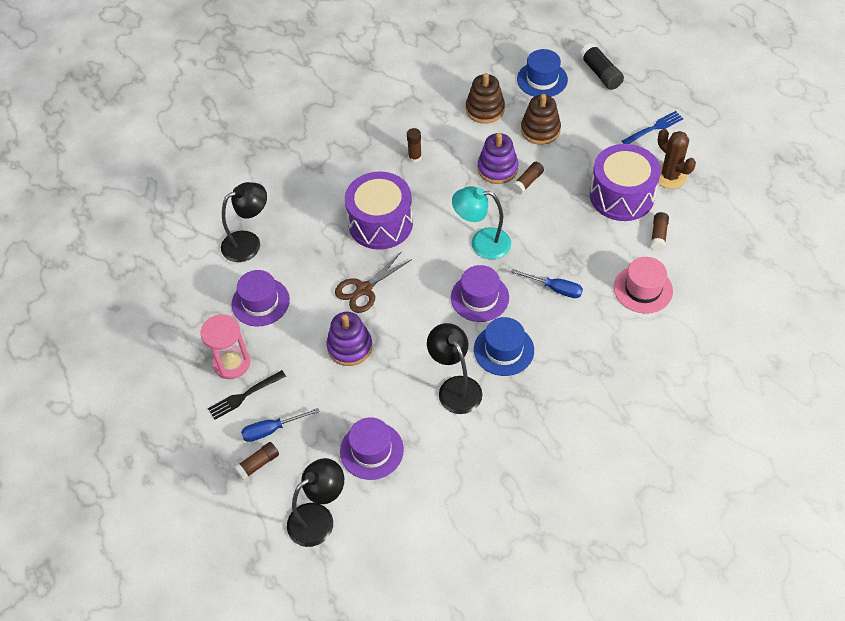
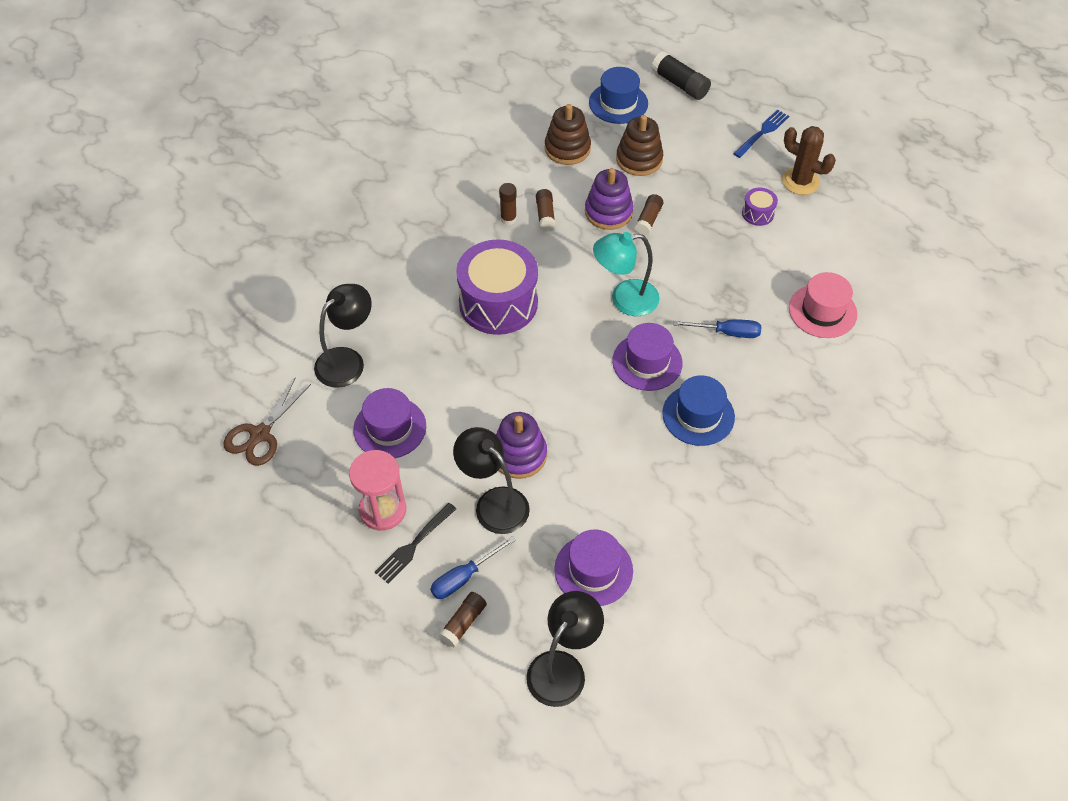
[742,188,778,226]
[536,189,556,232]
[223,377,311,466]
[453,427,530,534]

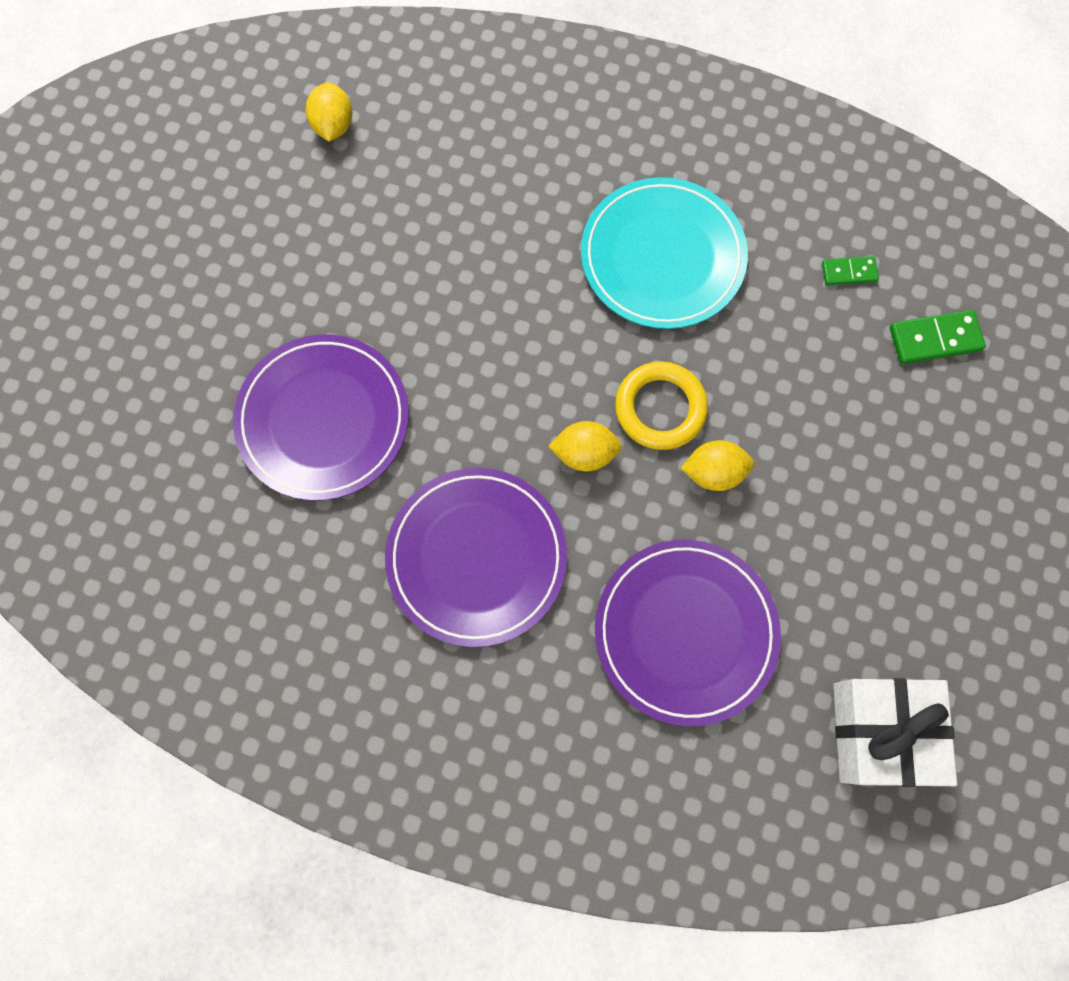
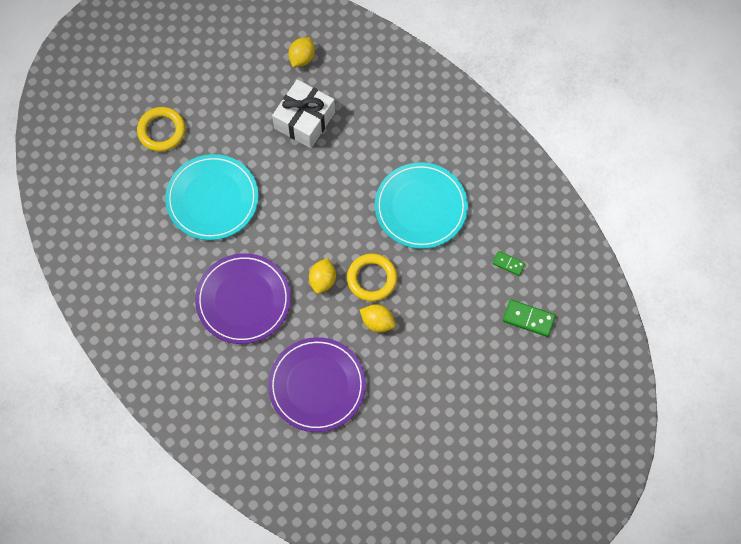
[165,154,259,240]
[309,258,336,294]
[272,79,335,148]
[137,107,185,152]

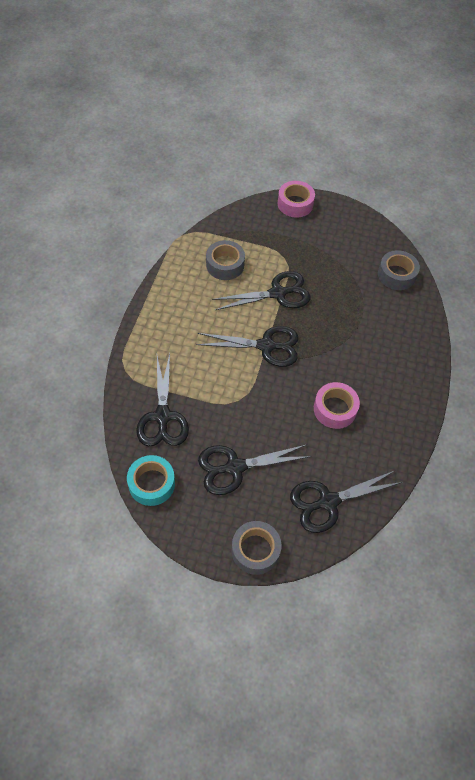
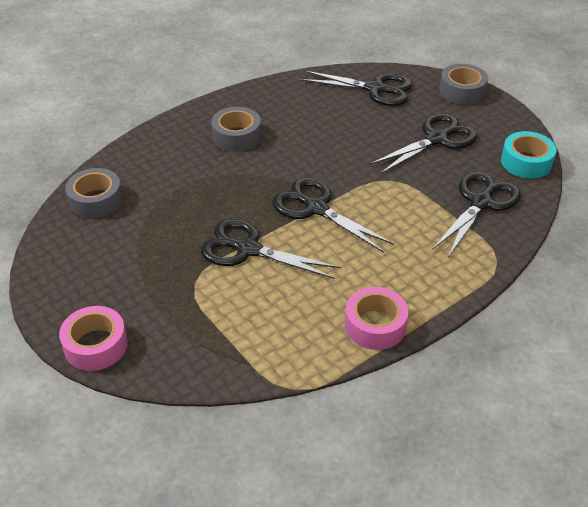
[211,107,261,152]
[345,287,408,350]
[370,113,477,174]

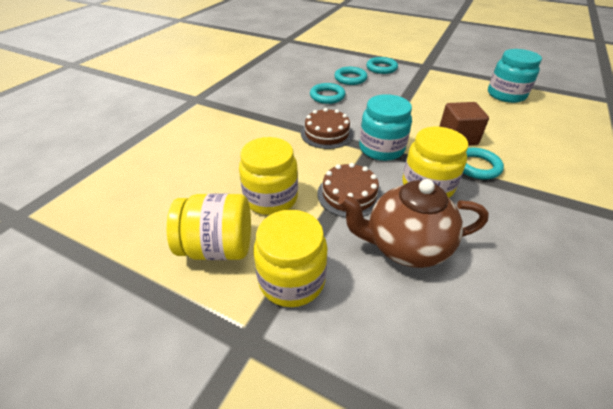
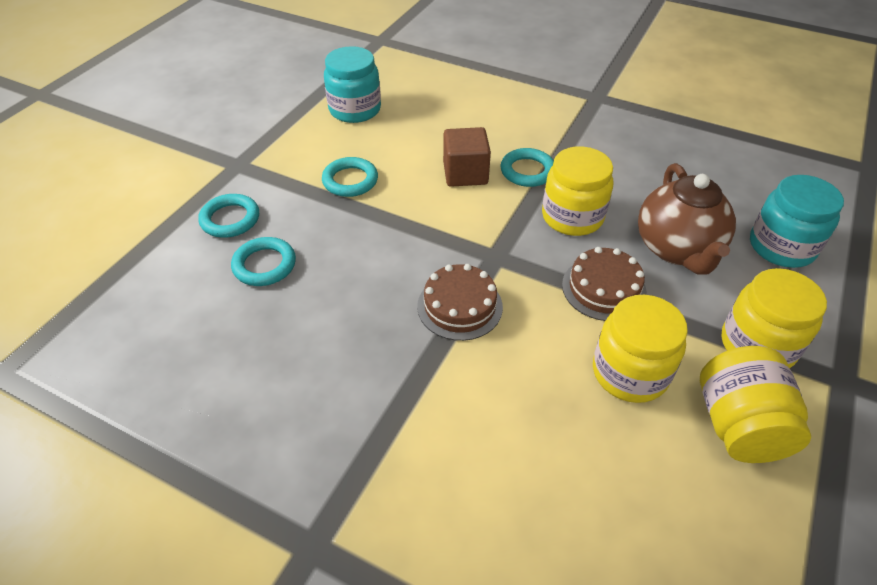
[322,157,378,197]
[750,175,844,268]

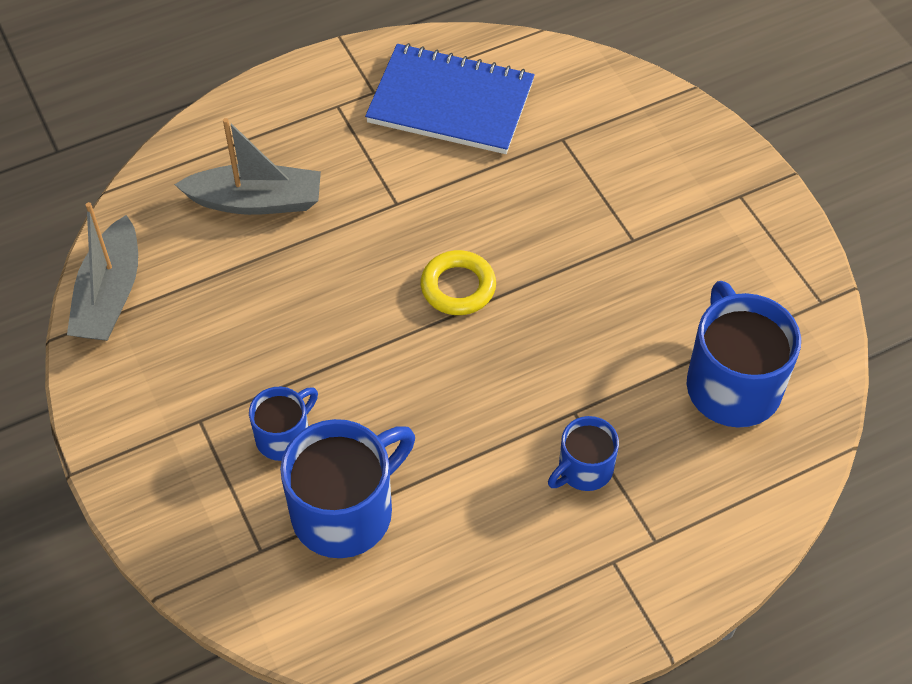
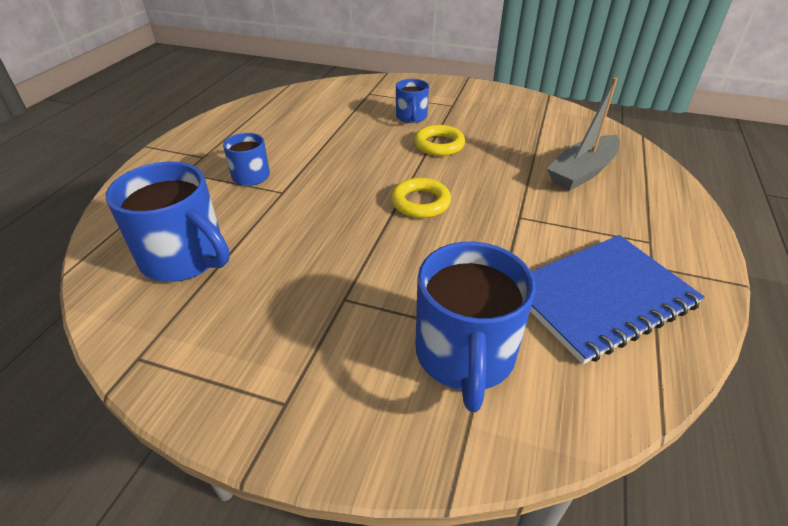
[67,202,138,341] (first image)
[415,242,535,412]
[414,125,465,156]

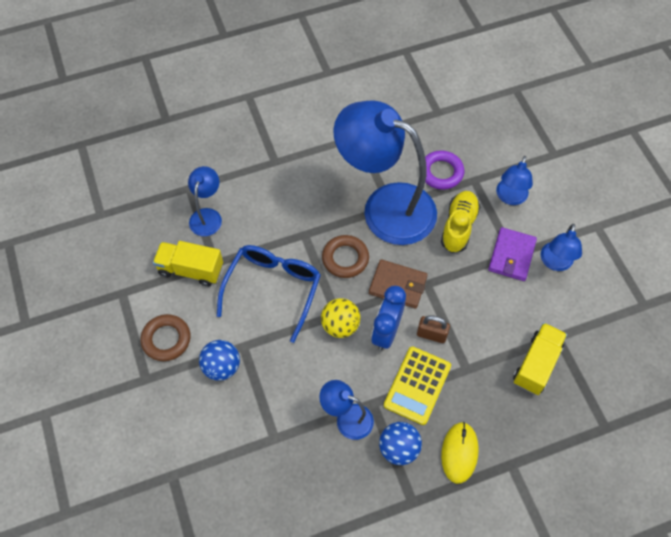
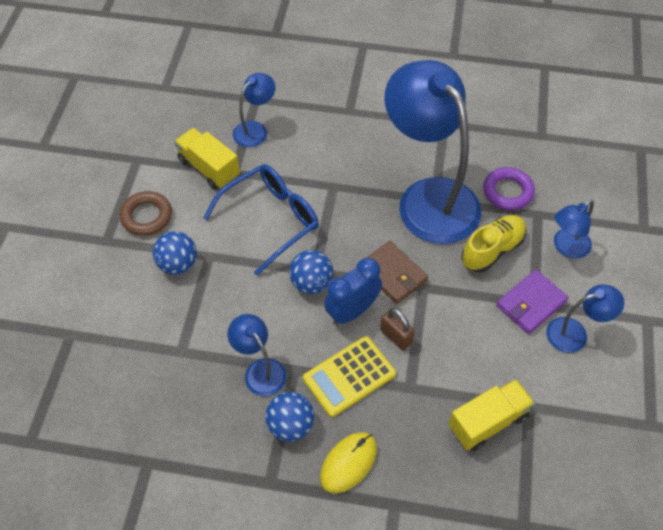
[546,284,624,353]
[322,235,369,278] (first image)
[289,250,333,294]

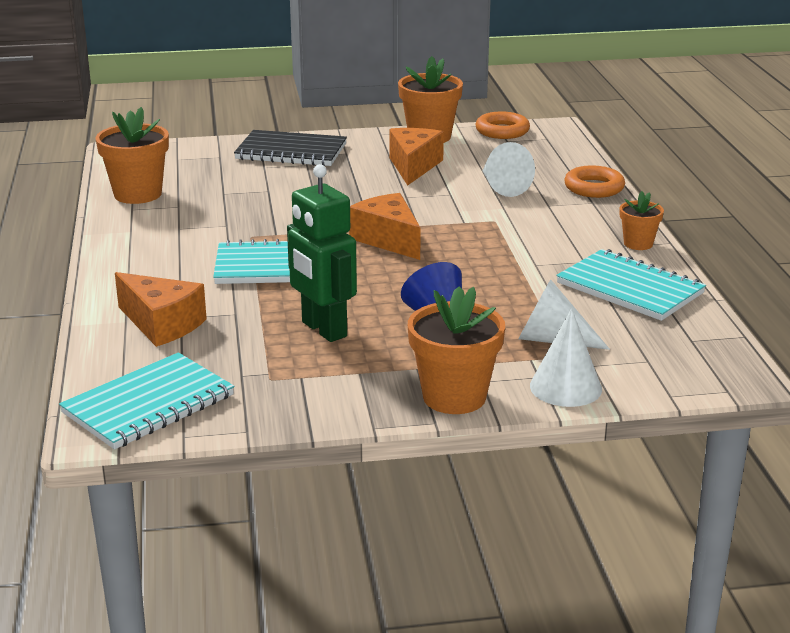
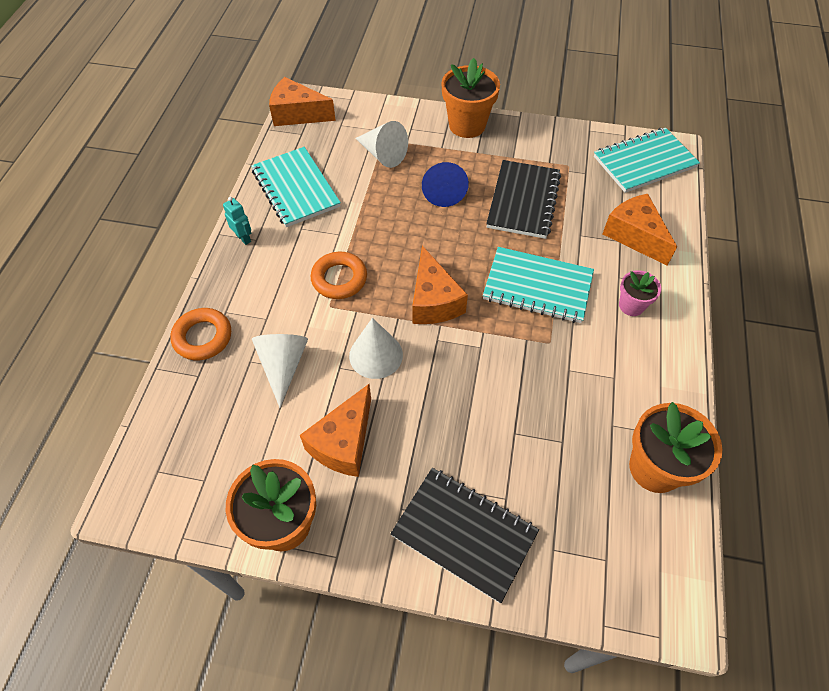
[311,252,367,299]
[486,160,561,239]
[223,197,251,245]
[349,318,403,379]
[269,77,336,126]
[619,270,661,316]

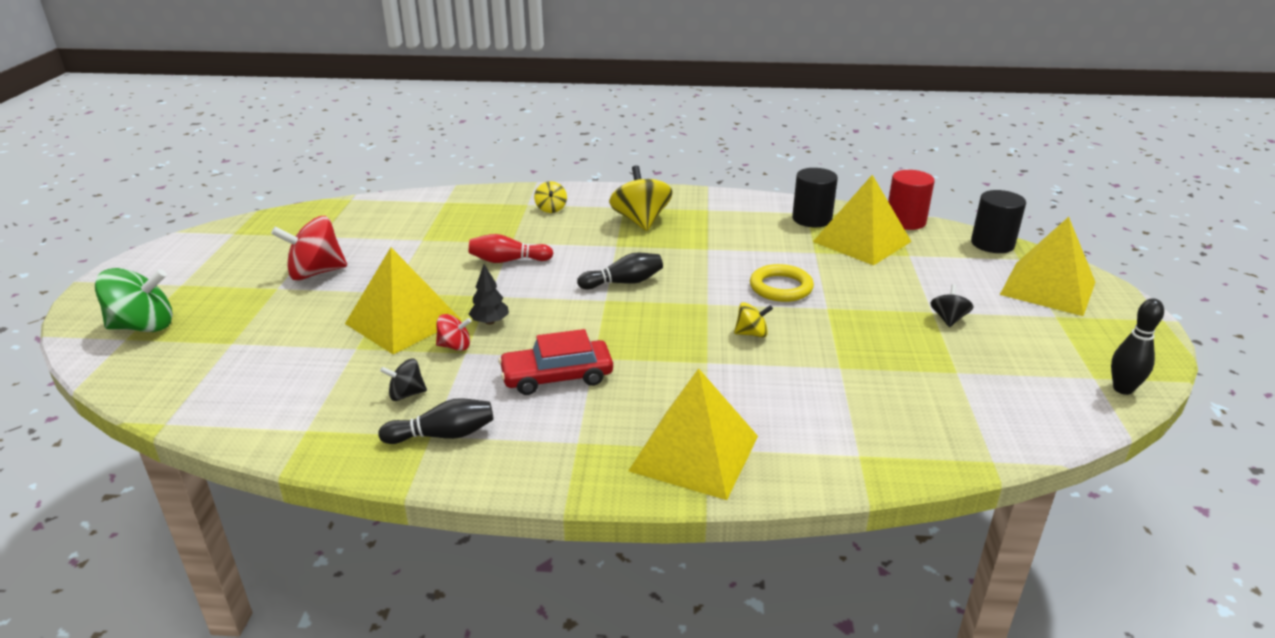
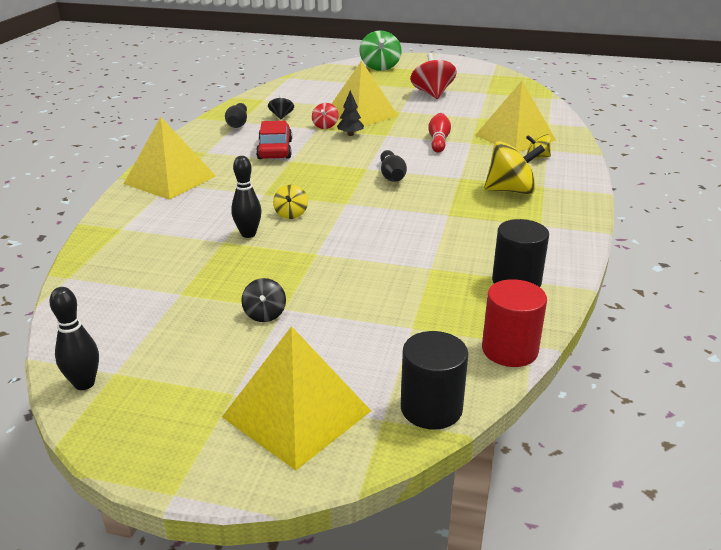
[475,81,556,152]
[750,264,814,302] (first image)
[241,278,286,322]
[231,156,261,238]

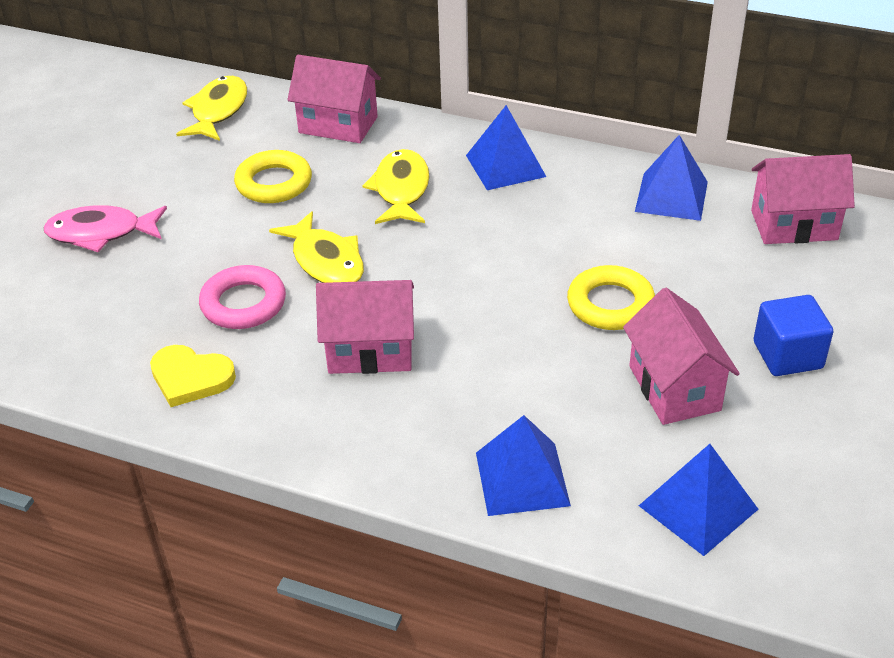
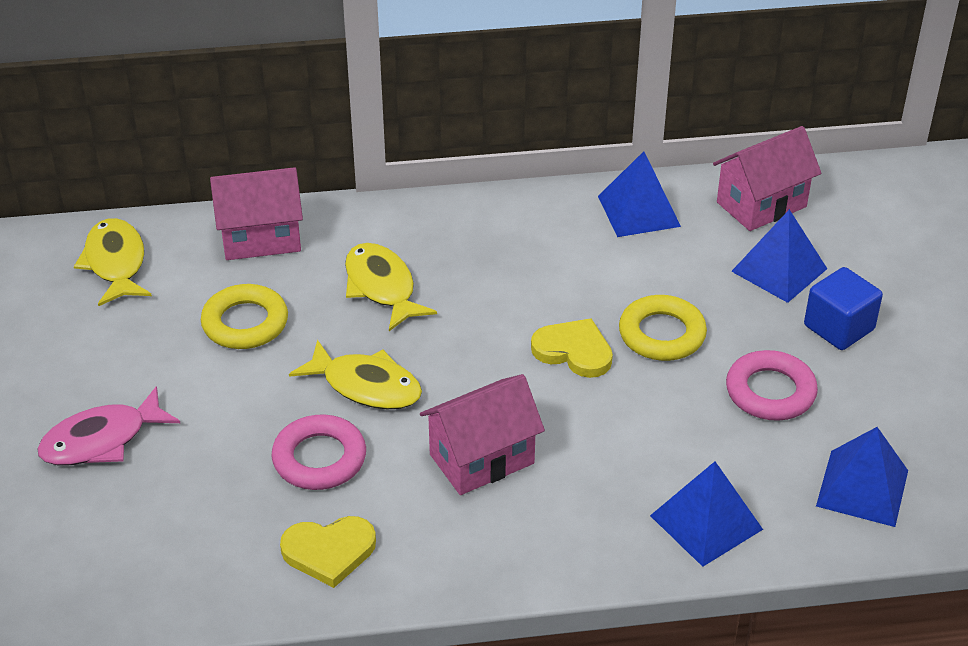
[731,209,827,303]
[726,350,818,421]
[531,318,613,378]

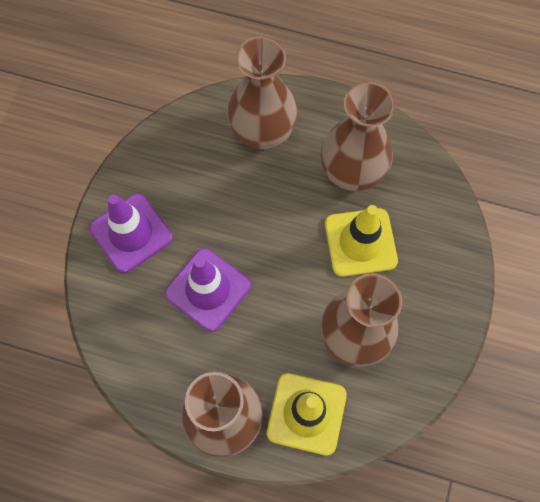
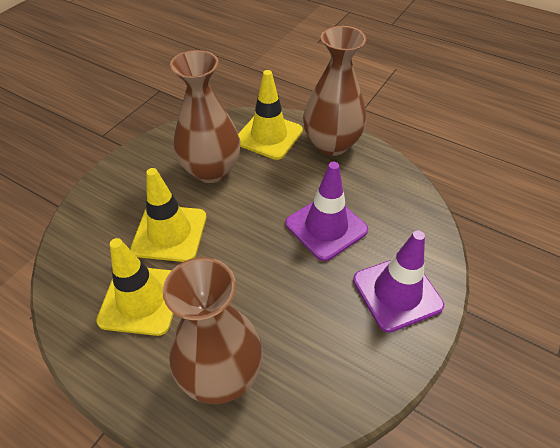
[96,238,174,336]

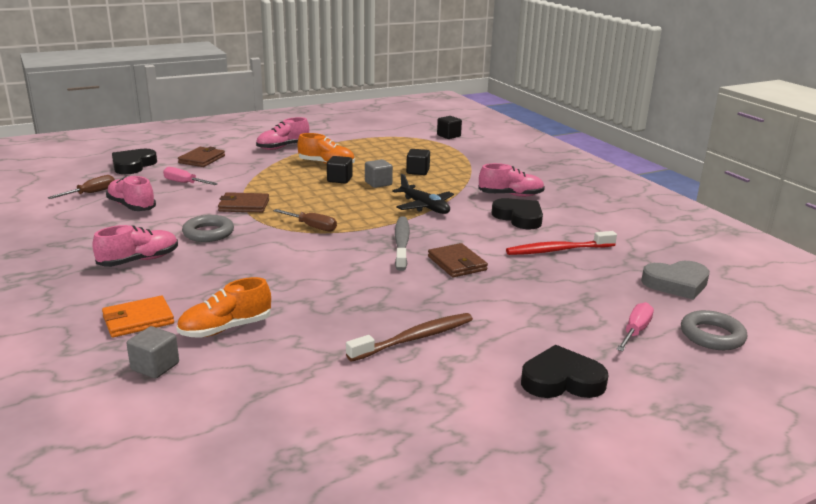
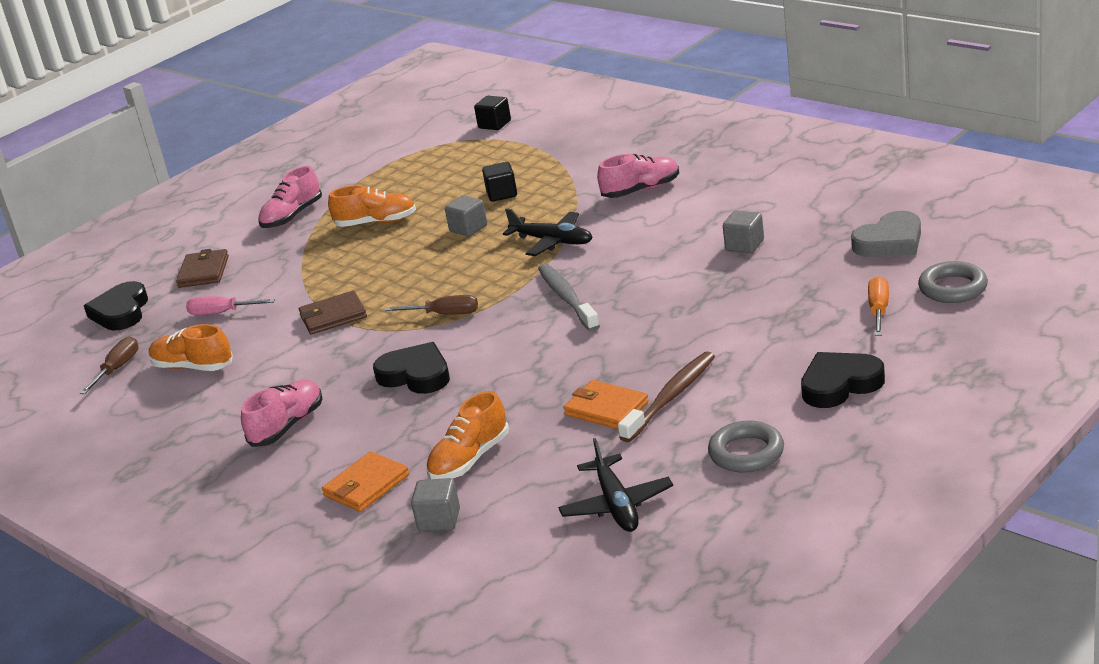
[327,156,352,184] (first image)
[149,324,233,371]
[373,342,450,394]
[708,421,784,472]
[723,210,764,253]
[428,243,488,277] (first image)
[868,276,889,336]
[563,380,649,429]
[558,438,673,532]

